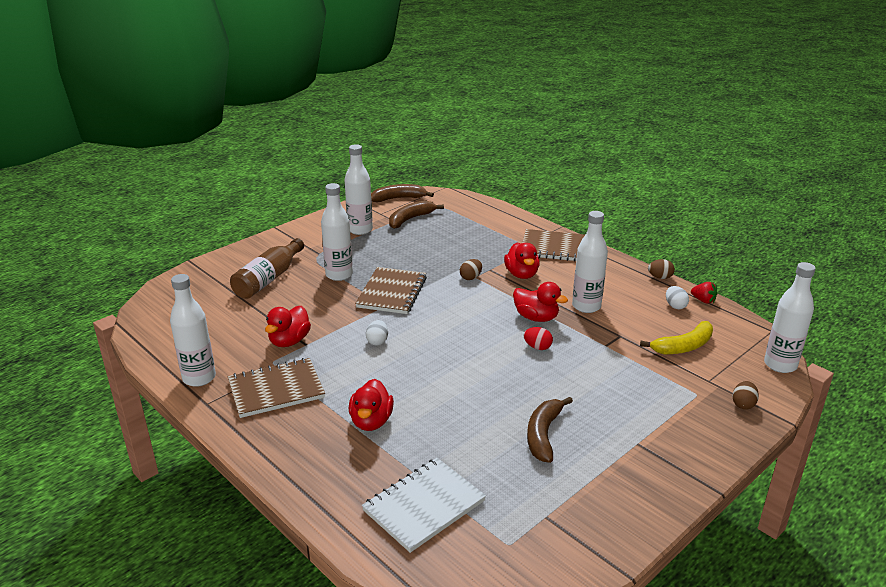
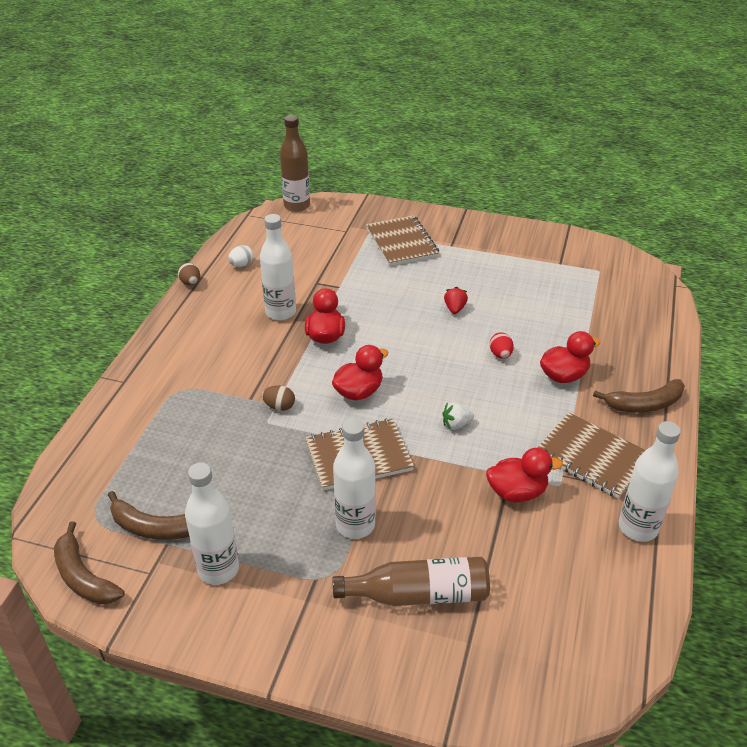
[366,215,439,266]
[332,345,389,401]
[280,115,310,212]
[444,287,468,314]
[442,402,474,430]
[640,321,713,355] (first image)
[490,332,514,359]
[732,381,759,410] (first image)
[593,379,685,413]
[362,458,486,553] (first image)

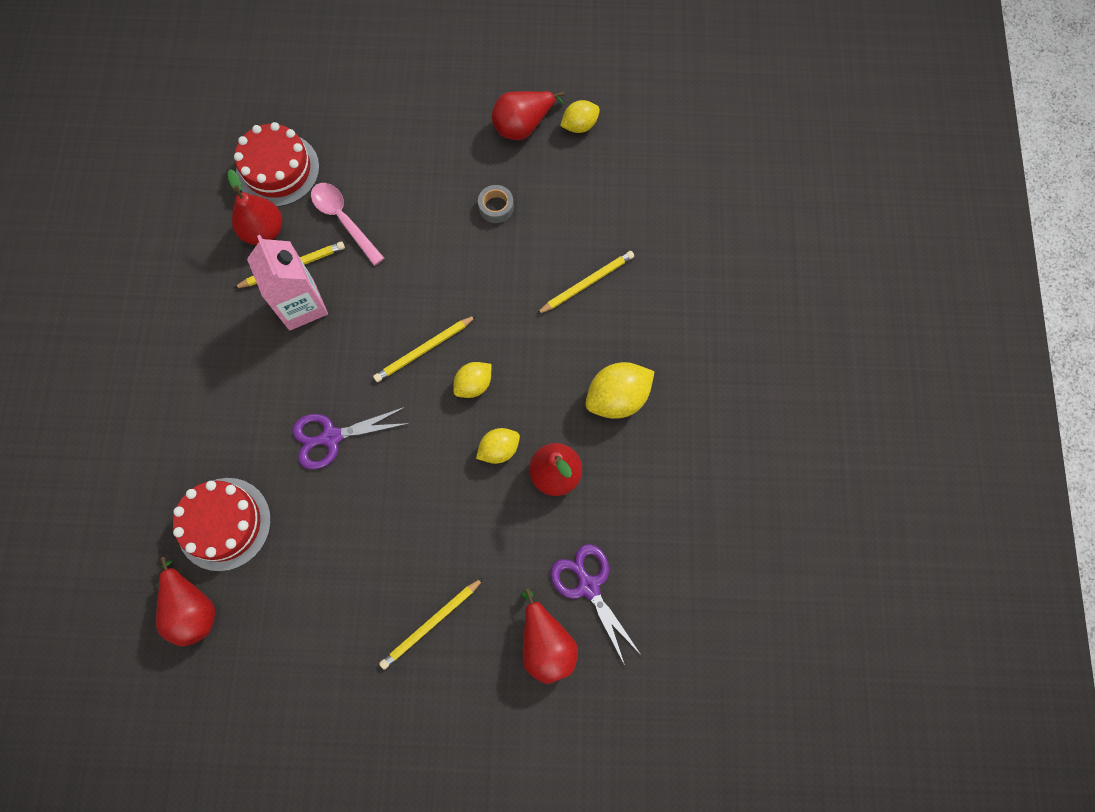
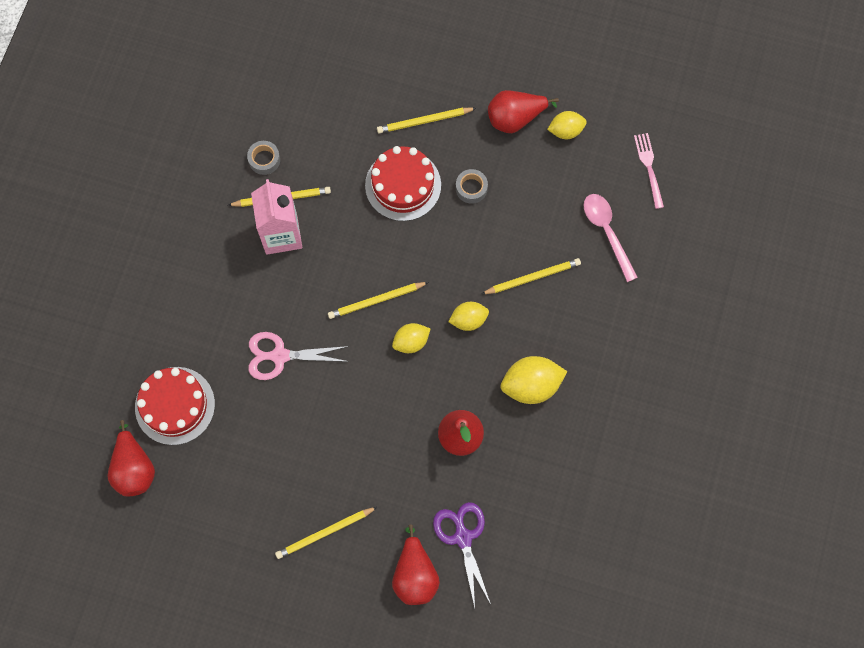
[365,146,441,221]
[247,141,280,175]
[584,194,638,282]
[248,332,349,380]
[448,302,489,331]
[377,108,476,134]
[634,133,664,209]

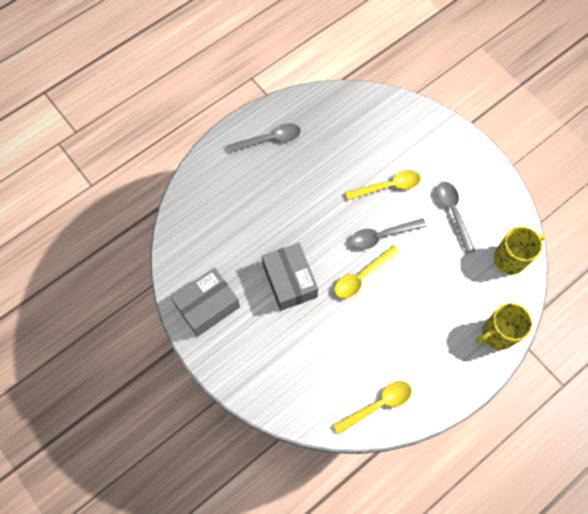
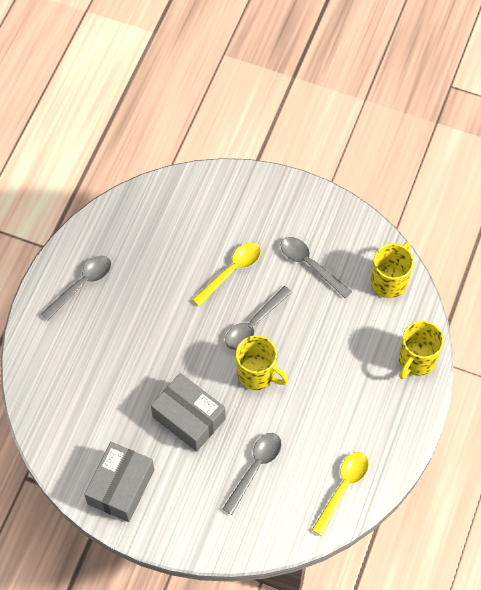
[236,335,288,390]
[222,433,281,515]

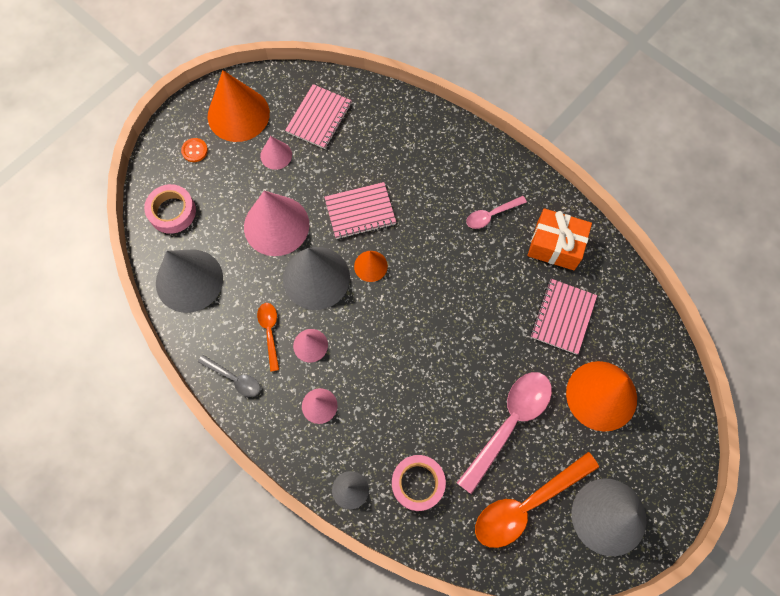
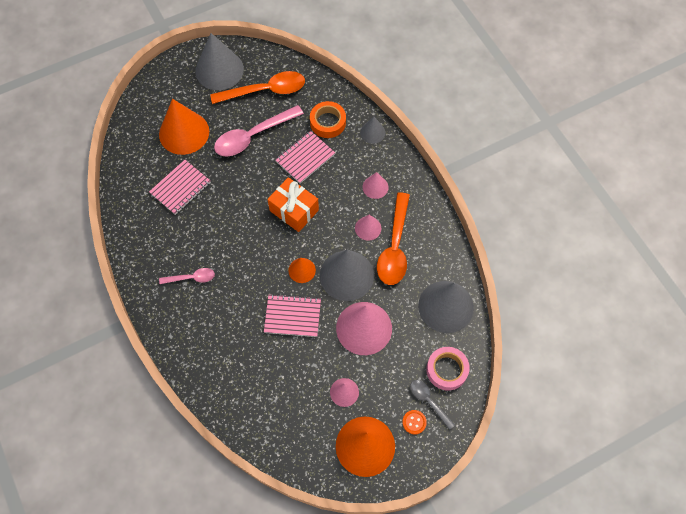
[275,130,335,184]
[267,177,319,232]
[377,192,410,285]
[410,380,455,430]
[310,101,346,138]

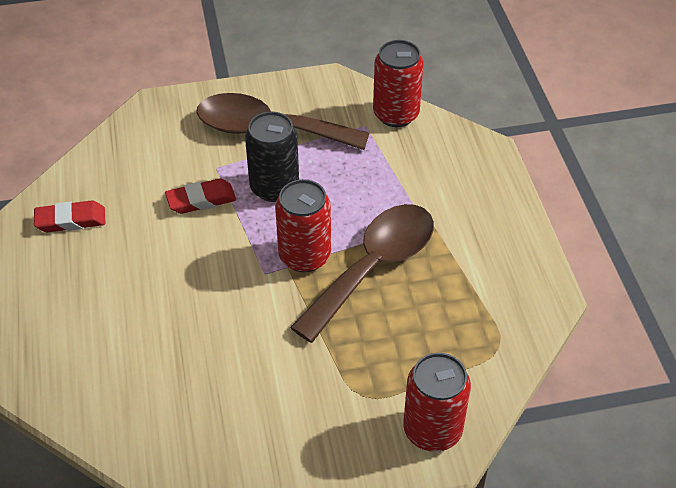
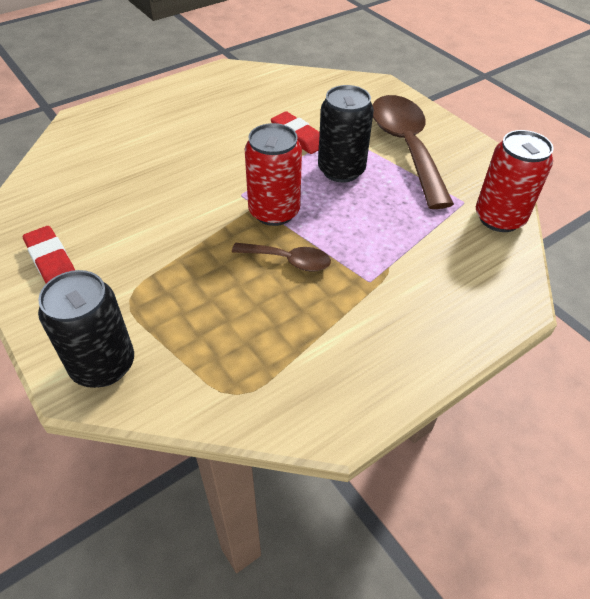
[23,226,75,283]
[232,243,331,272]
[38,270,134,388]

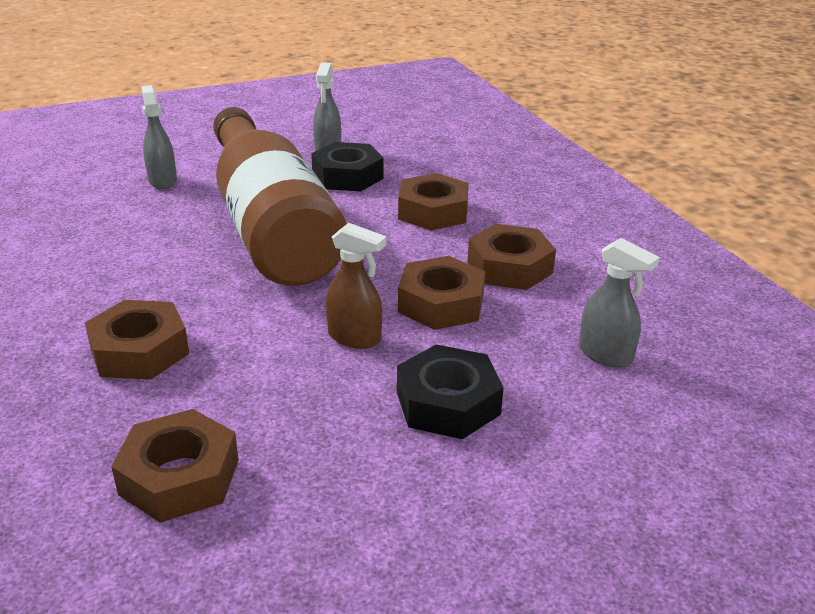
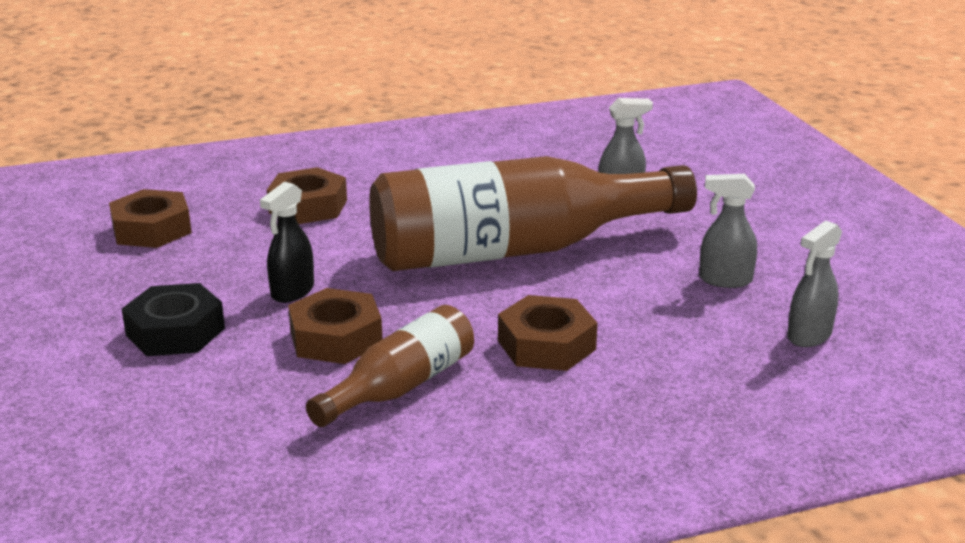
[311,142,384,191] (first image)
[260,182,314,303]
[306,305,474,427]
[787,221,842,347]

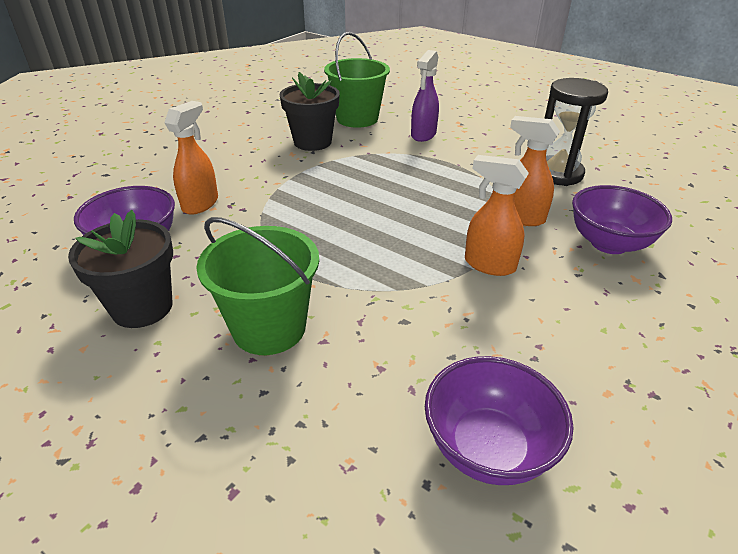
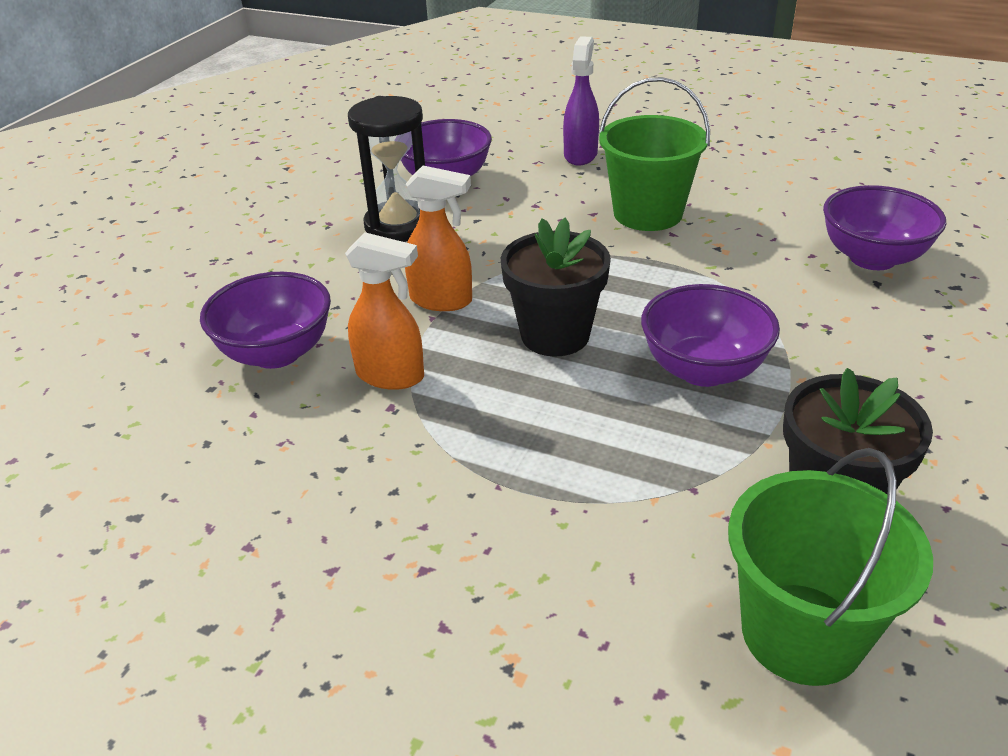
[563,36,599,165]
[348,96,425,242]
[164,101,218,215] (first image)
[501,218,611,357]
[641,284,780,387]

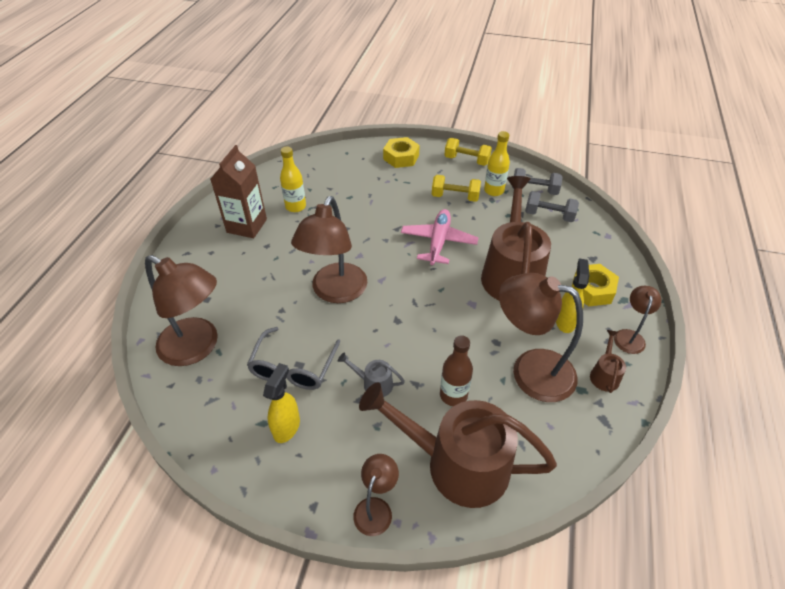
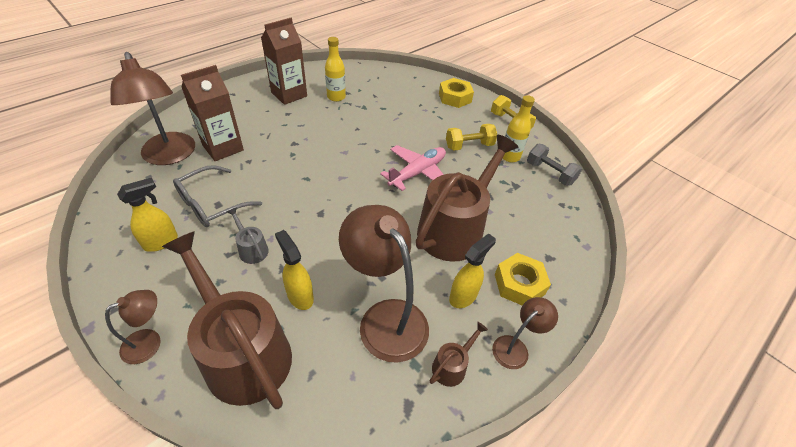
[446,124,497,151]
[525,191,579,222] (first image)
[291,196,367,303] (first image)
[275,230,314,310]
[181,65,244,161]

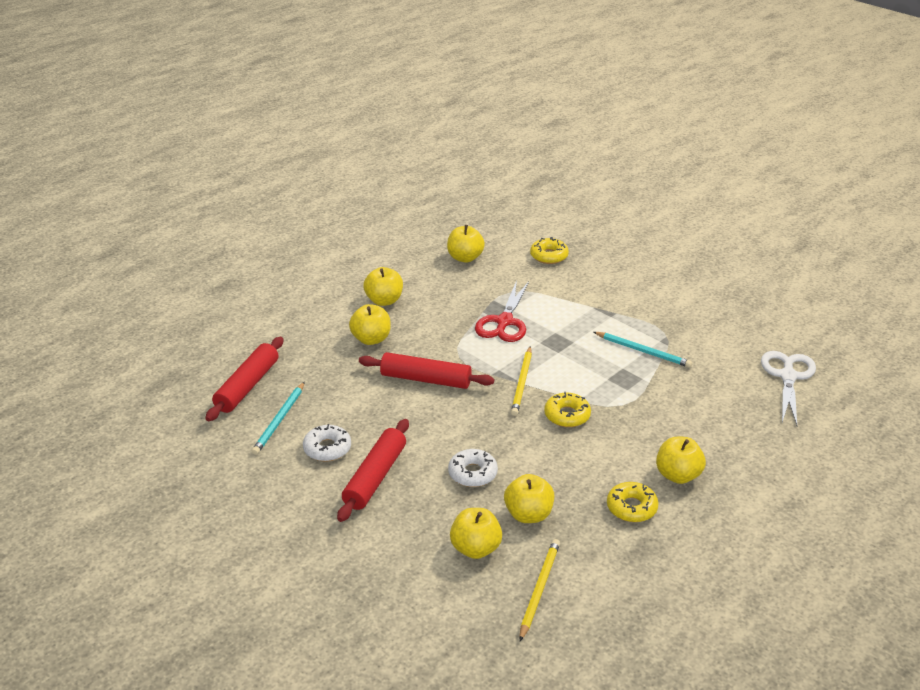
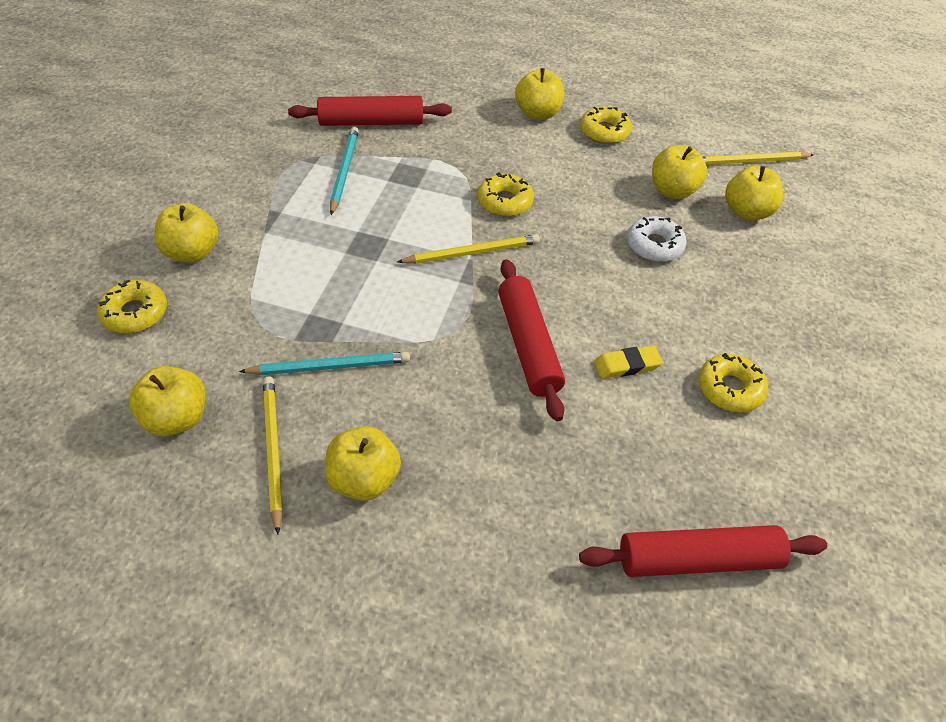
[475,281,529,342] (first image)
[155,203,218,263]
[761,351,816,426] (first image)
[239,352,410,375]
[288,96,452,126]
[698,353,768,413]
[594,345,663,379]
[263,377,283,534]

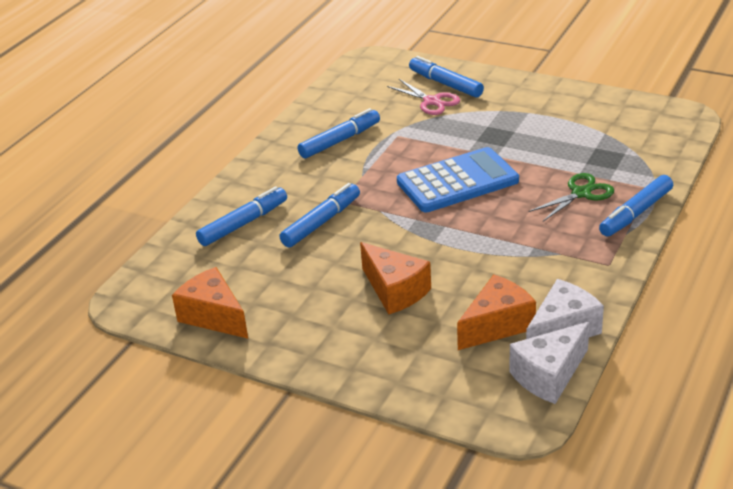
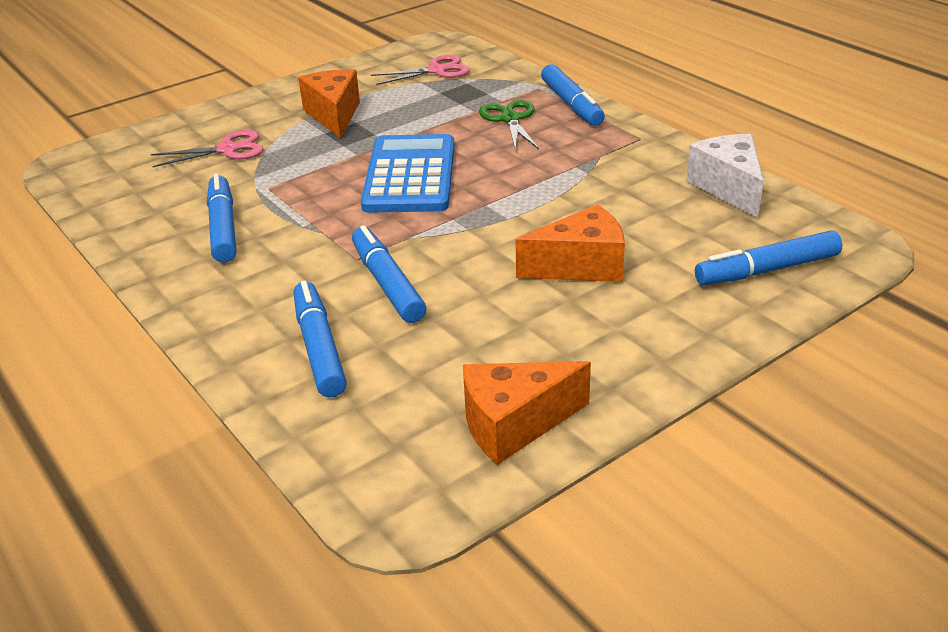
[695,231,842,285]
[298,69,360,139]
[509,322,590,404] (first image)
[371,55,470,85]

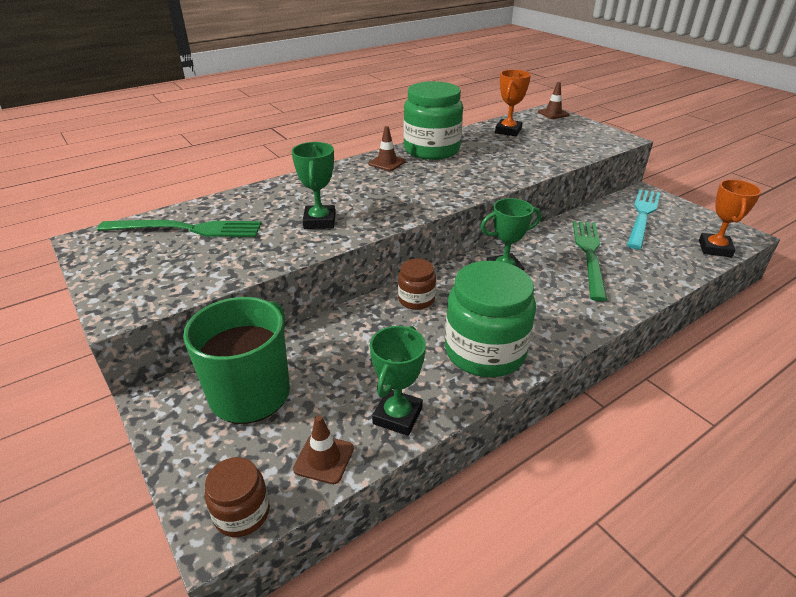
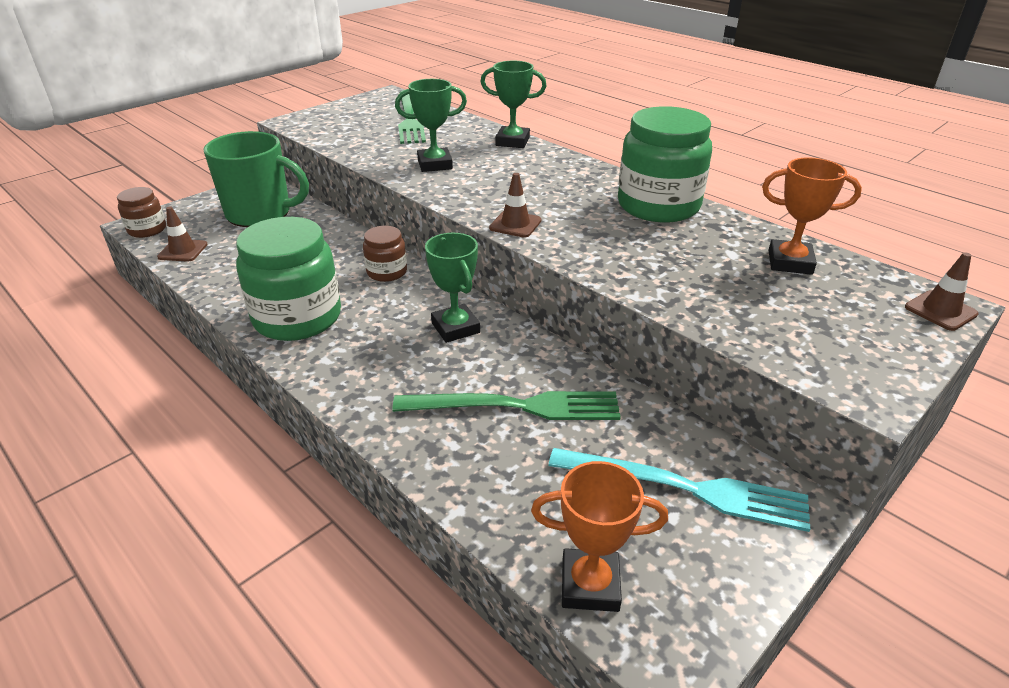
[489,173,541,238]
[481,61,546,148]

